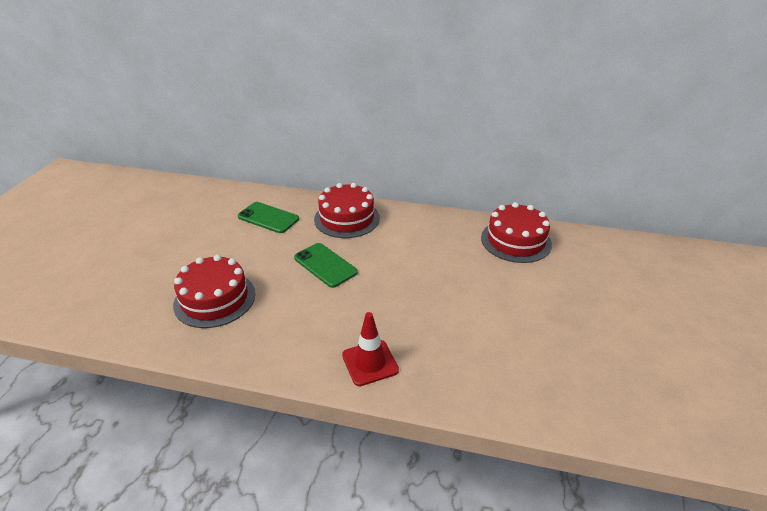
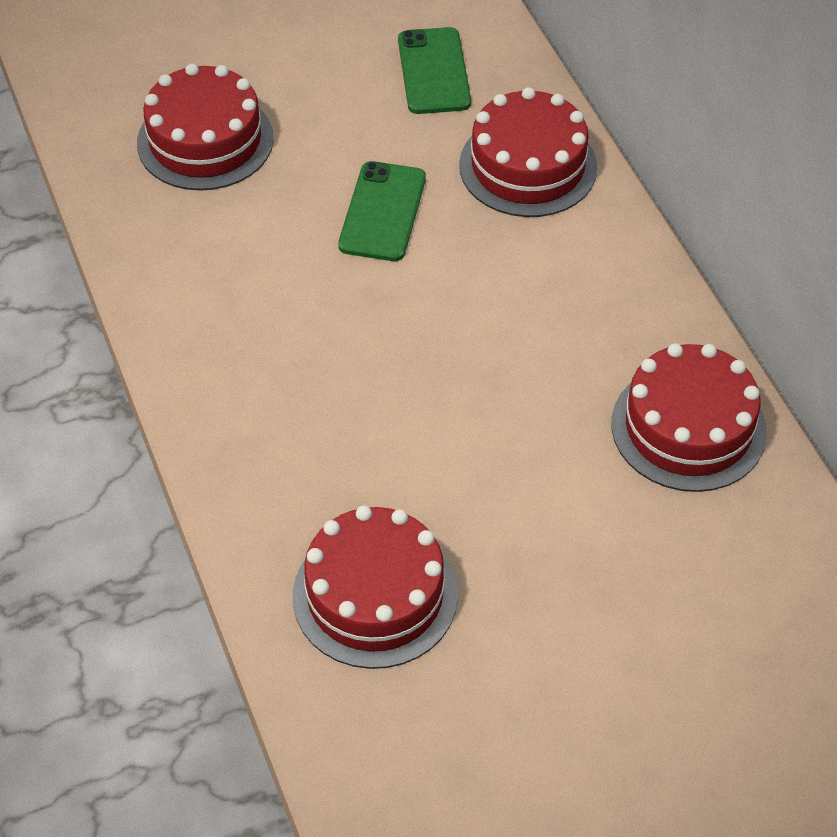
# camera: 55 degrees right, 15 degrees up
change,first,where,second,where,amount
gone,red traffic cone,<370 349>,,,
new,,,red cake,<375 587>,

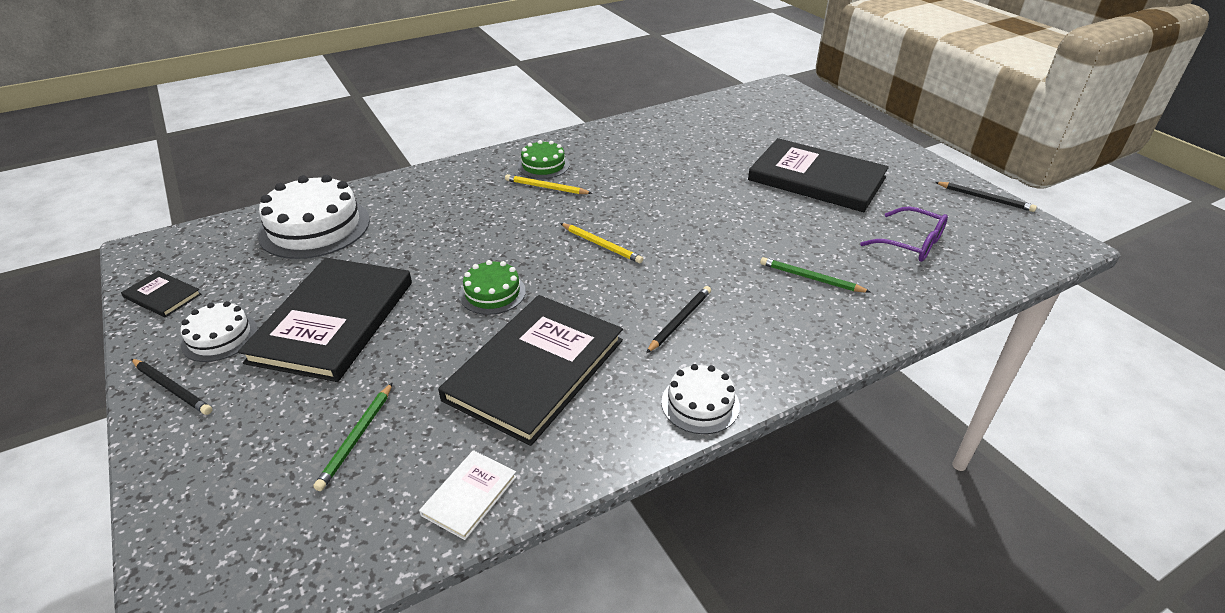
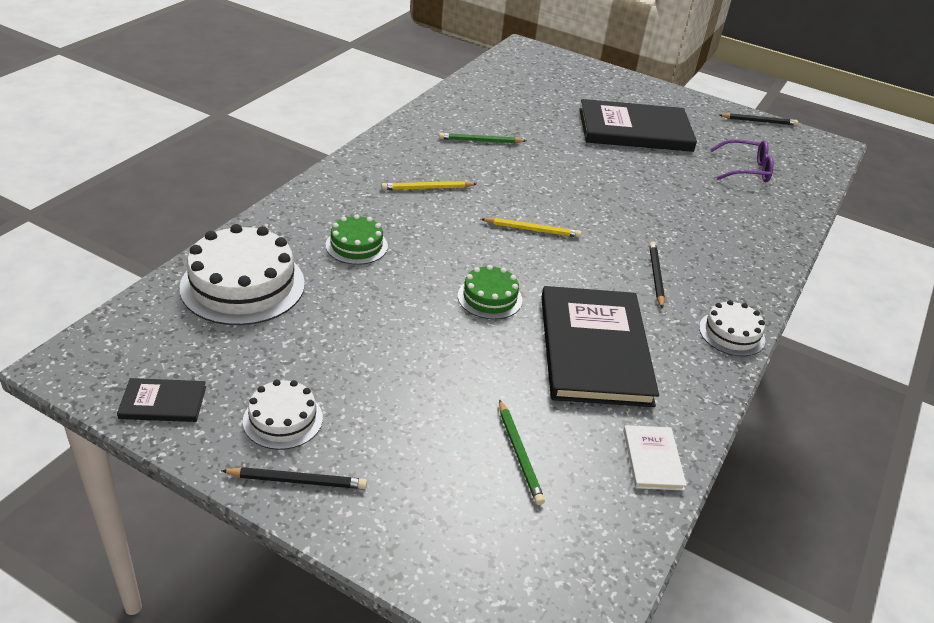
# camera: 35 degrees left, 0 degrees up
change,first,where,second,where,amount
gone,black book,<325 320>,,,
shifted,green cake,<543 159>,,<356 239>,
shifted,green pencil,<815 275>,,<482 138>,

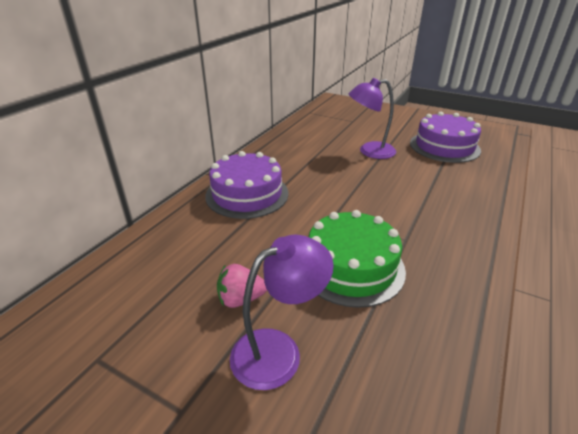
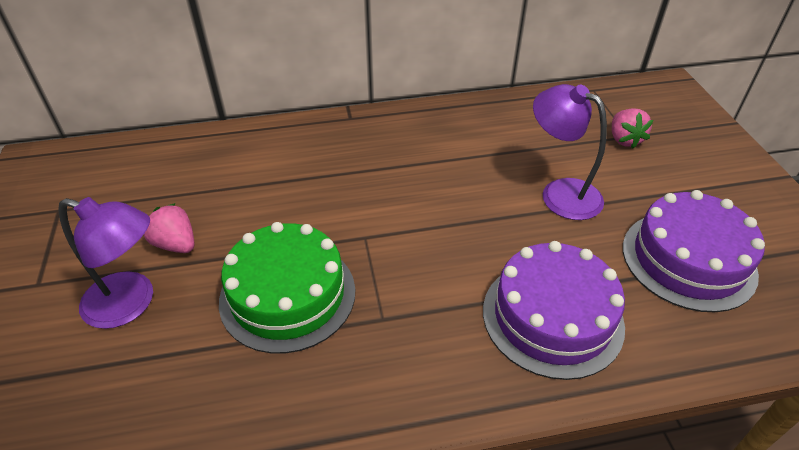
# camera: 50 degrees right, 10 degrees up
change,first,where,second,where,amount
shifted,purple cake,<246 185>,,<554 310>,
new,,,pink strawberry,<632 128>,

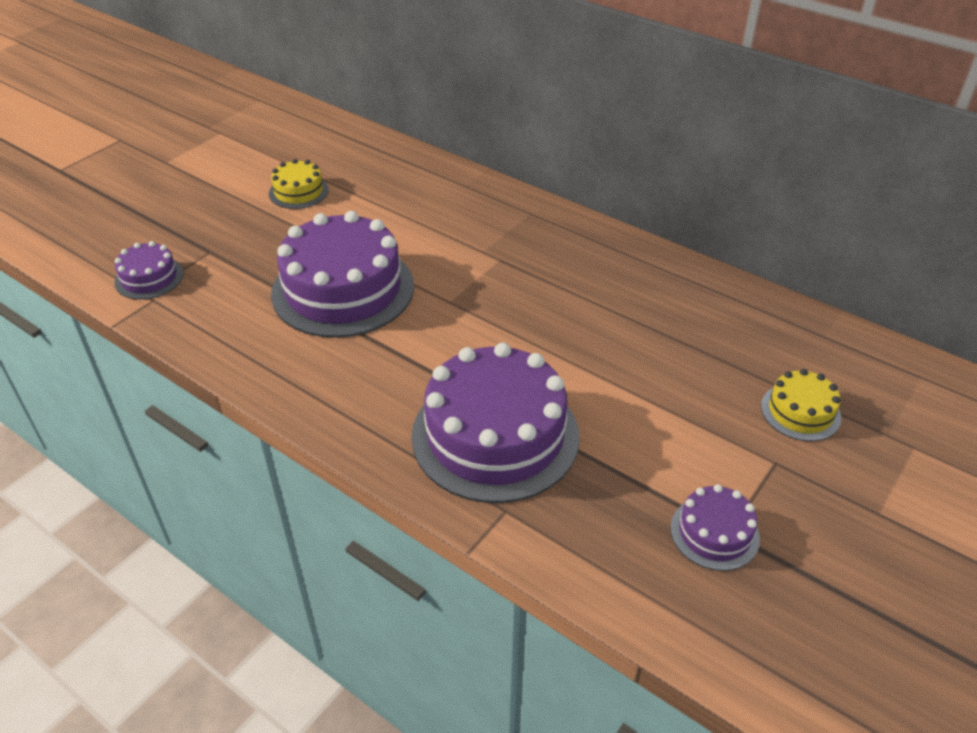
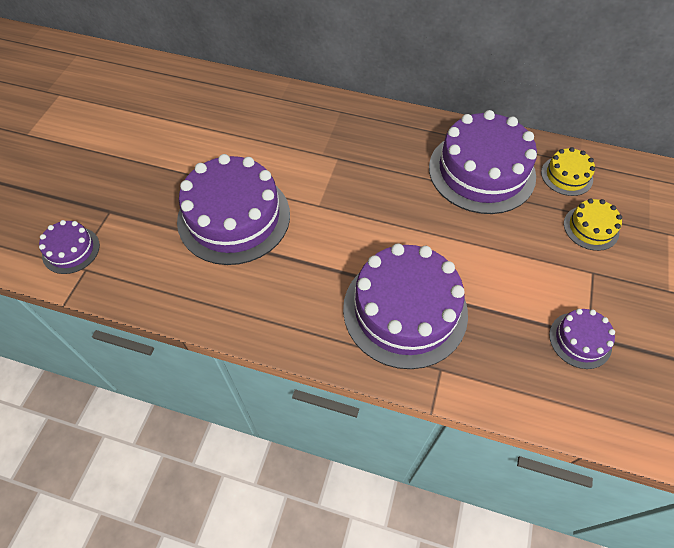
# camera: 20 degrees left, 15 degrees up
change,first,where,second,where,amount
shifted,yellow cake,<299 184>,,<568 171>,
new,,,purple cake,<483 162>,

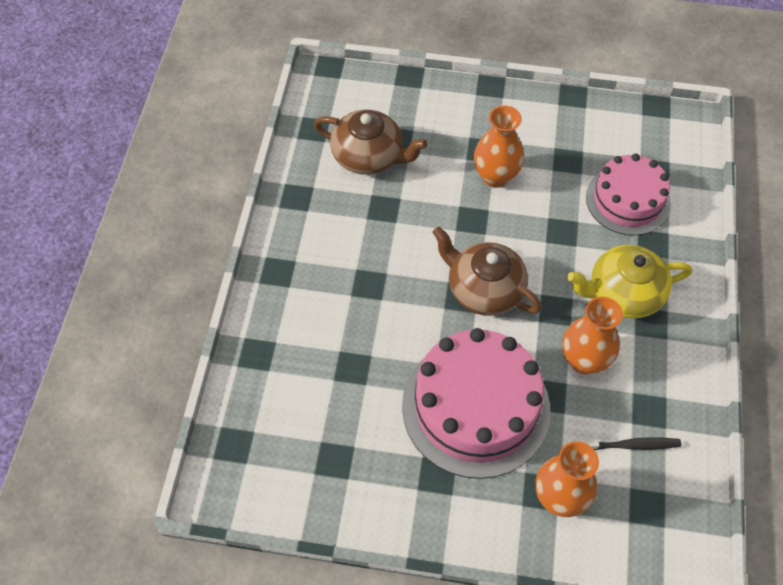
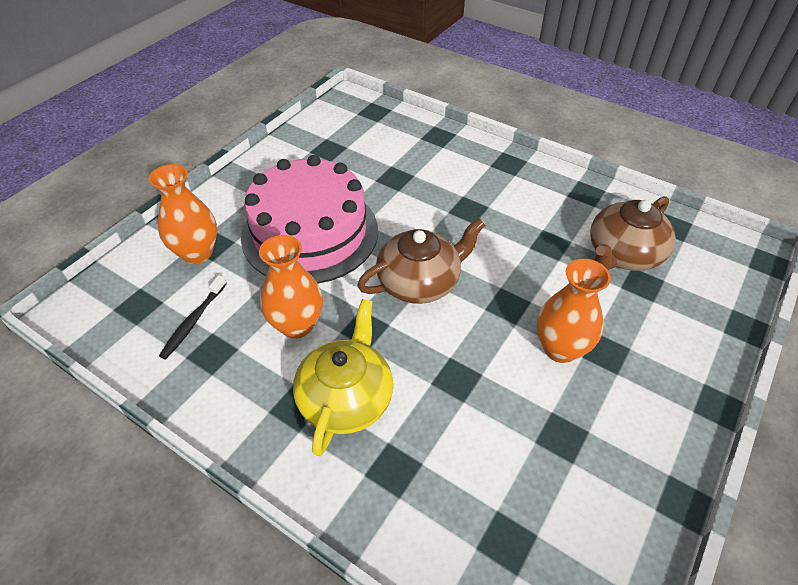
# camera: 115 degrees right, 10 degrees down
change,first,where,second,where,amount
gone,pink cake,<628 195>,,,

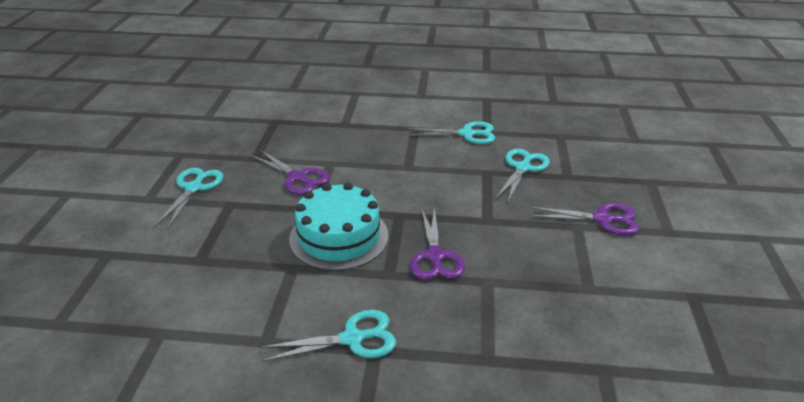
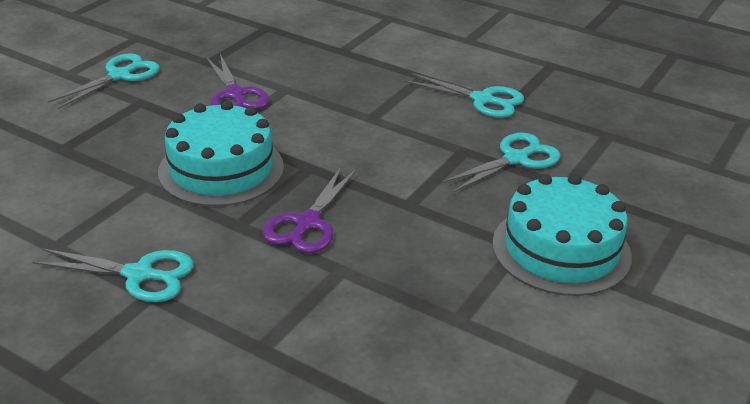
# camera: 25 degrees right, 0 degrees up
change,first,where,second,where,amount
swapped,purple scissors,<584 219>,turquoise cake,<562 235>,

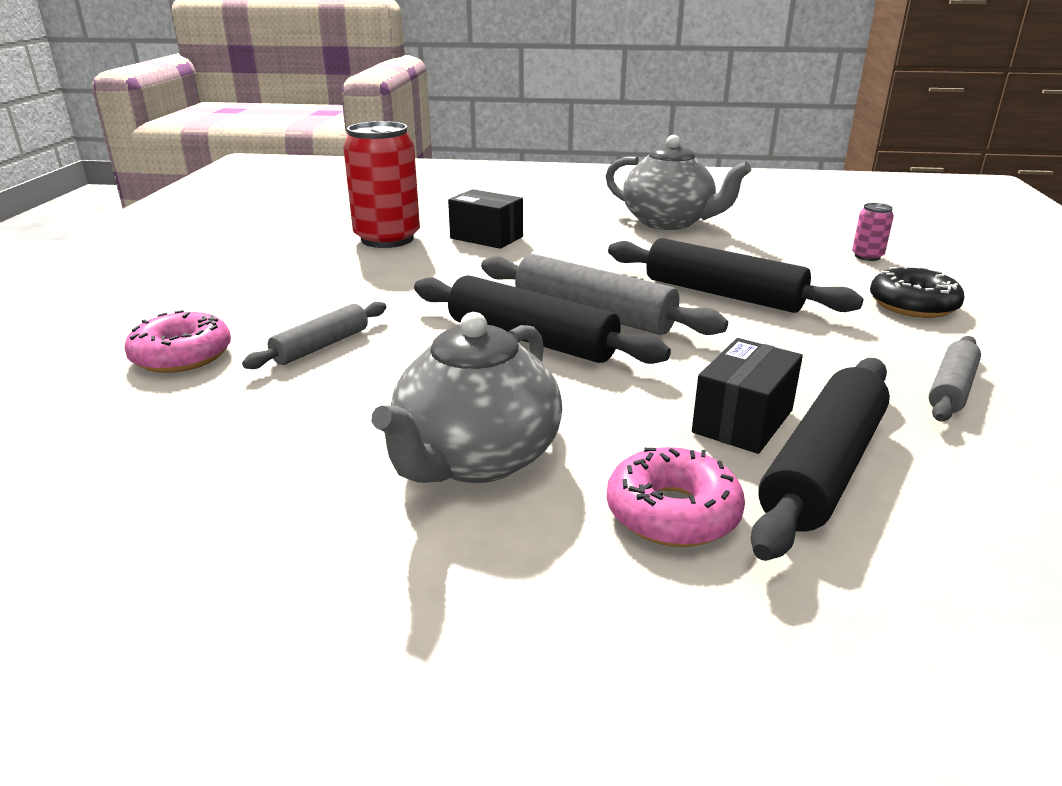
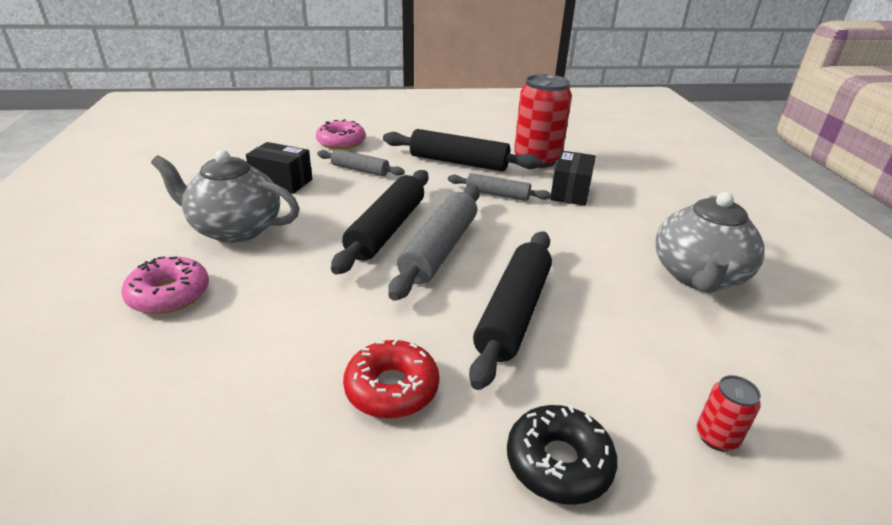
# camera: 75 degrees right, 5 degrees up
change,first,where,second,where,amount
shifted,black box,<747 396>,,<279 168>,
shifted,black rolling pin,<820 459>,,<462 150>,
repainted,pink can,<873 232>,red can,<729 413>,
shifted,grey rolling pin,<954 378>,,<499 187>,
new,,,red donut,<391 379>,

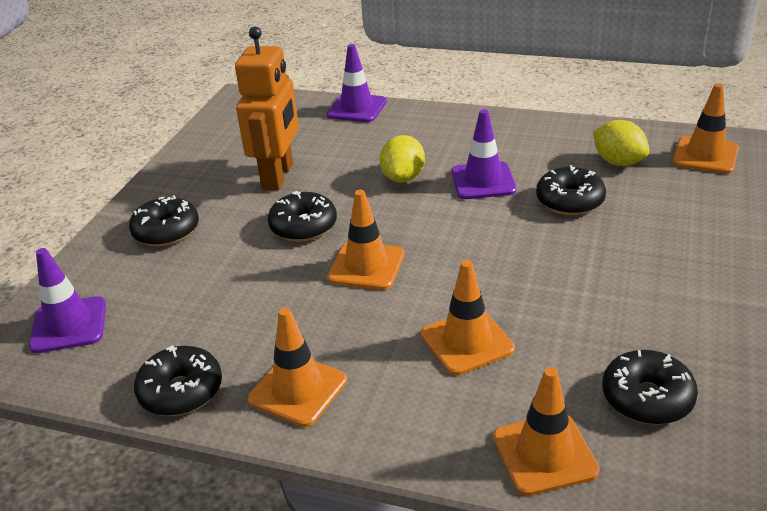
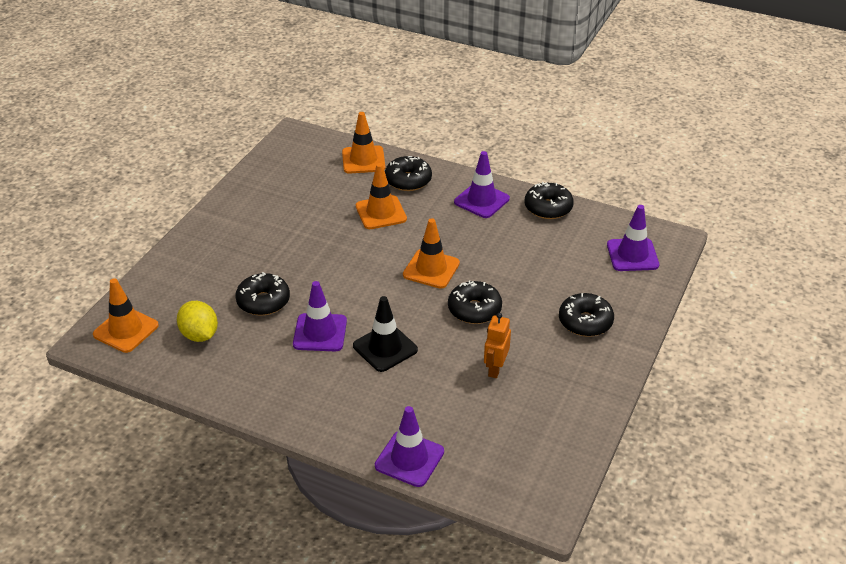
# camera: 175 degrees left, 5 degrees up
change,first,where,second,where,amount
scaled,orange robot,<267 108>,,<497 345>,x0.54
repainted,orange traffic cone,<297 367>,purple traffic cone,<482 184>,
swapped,yellow lemon,<402 159>,black traffic cone,<385 334>,
shifted,black donut,<650 387>,,<408 173>,

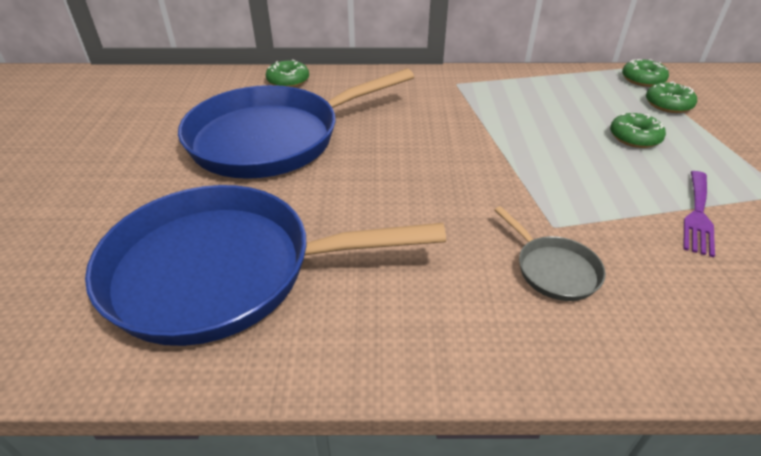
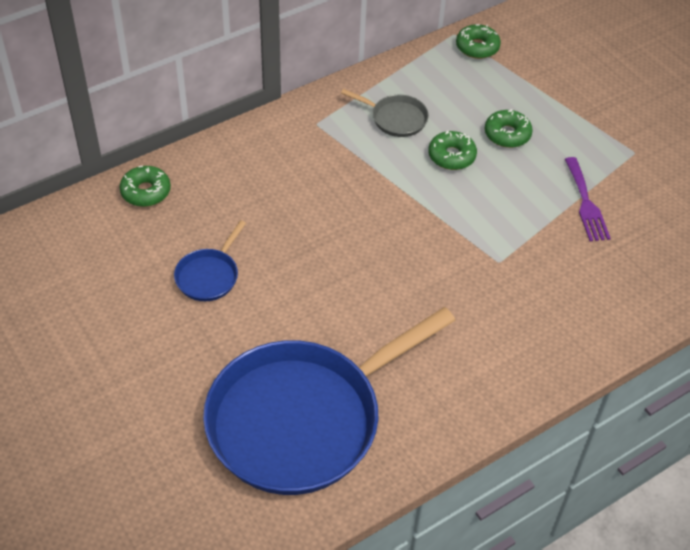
# camera: 35 degrees left, 10 degrees up
change,first,where,second,where,amount
scaled,blue pan,<296 124>,,<210 260>,x0.40
shifted,grey pan,<550 253>,,<385 113>,
shifted,green donut,<671 97>,,<452 150>,

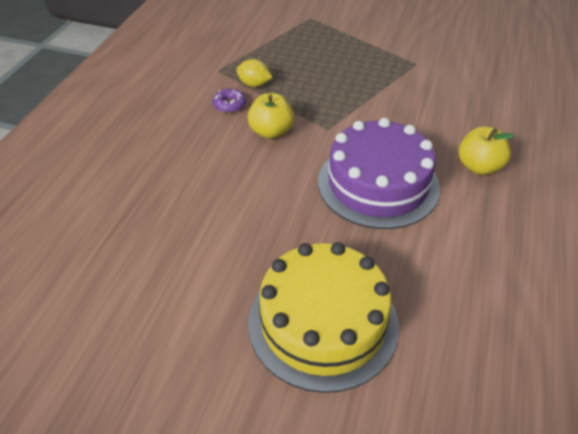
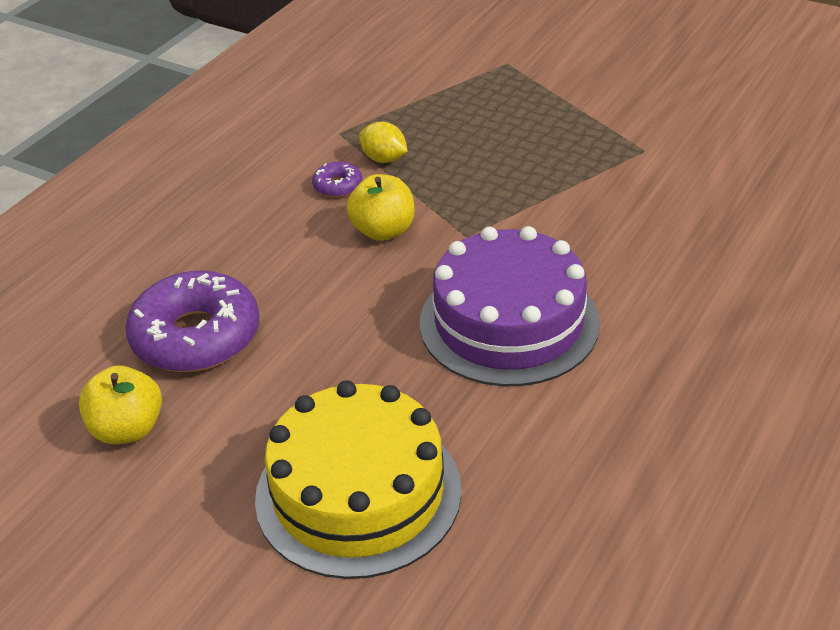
# camera: 15 degrees right, 5 degrees down
change,first,where,second,where,amount
shifted,yellow apple,<487 150>,,<120 404>,
new,,,purple donut,<192 321>,

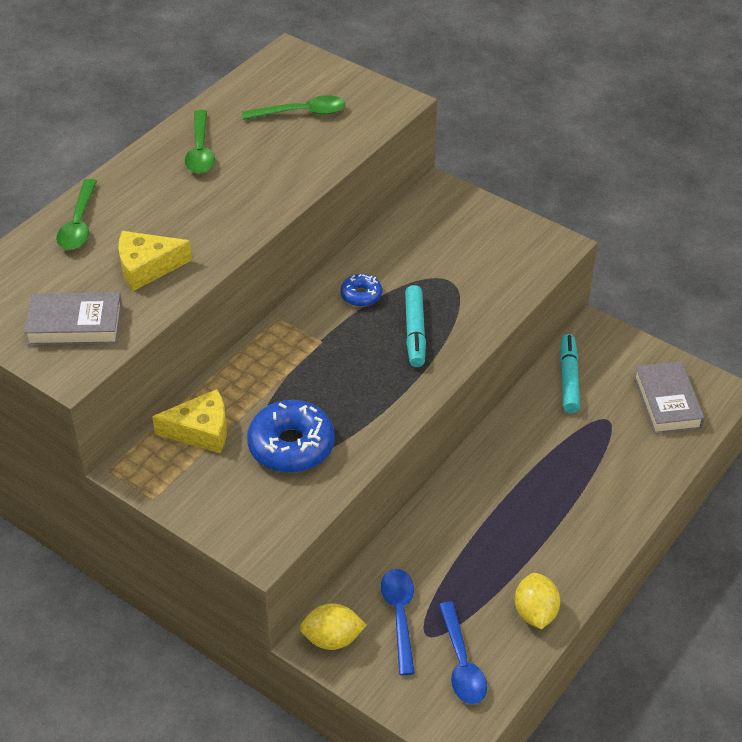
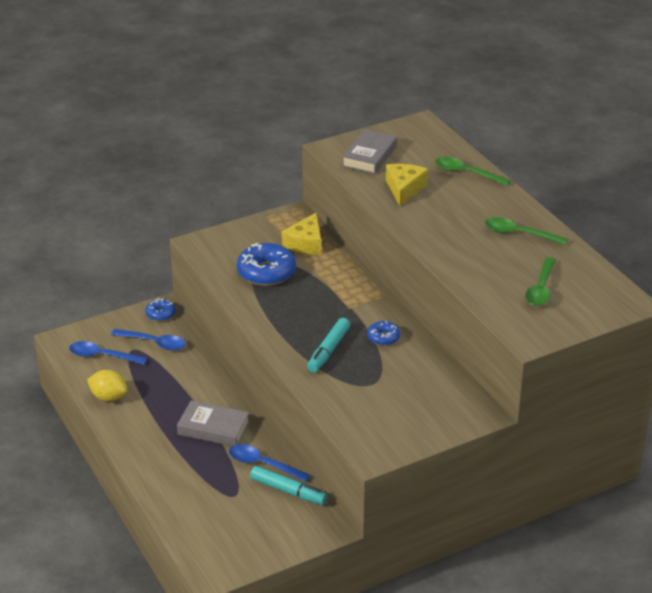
# camera: 115 degrees right, 10 degrees down
change,first,where,second,where,amount
swapped,yellow lemon,<333 626>,blue donut,<161 309>,
rotated,turquoise marker,<415 326>,,<328 345>,90 degrees counterclockwise
shifted,grey book,<669 397>,,<213 423>,
new,,,blue spoon,<269 463>,

